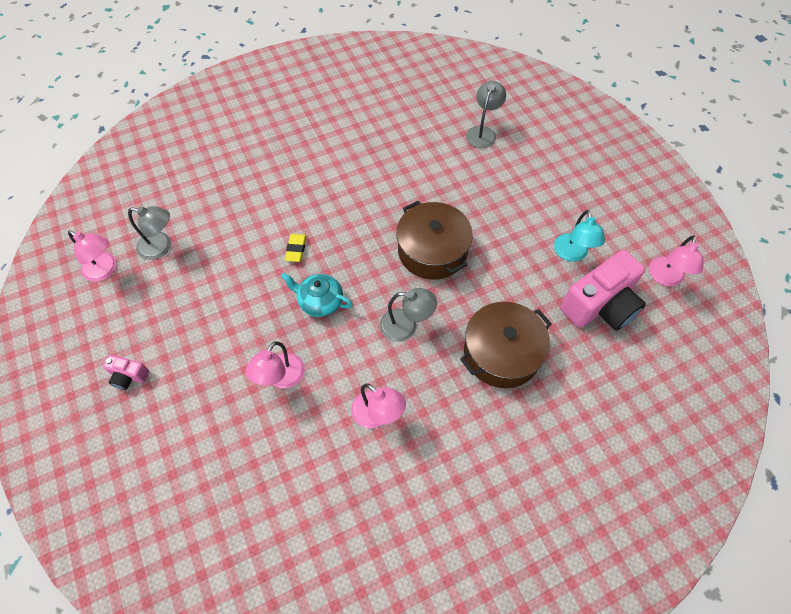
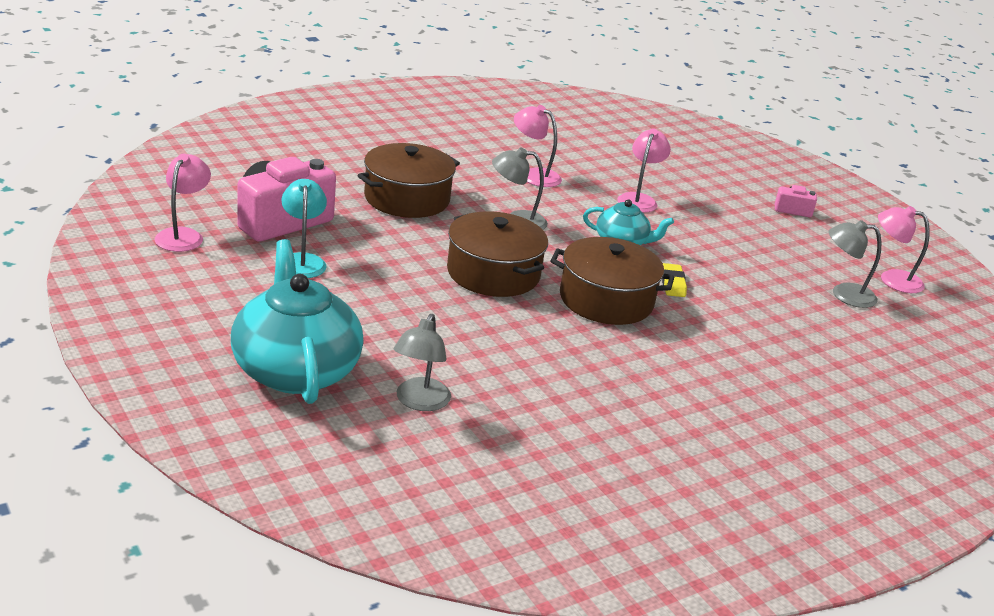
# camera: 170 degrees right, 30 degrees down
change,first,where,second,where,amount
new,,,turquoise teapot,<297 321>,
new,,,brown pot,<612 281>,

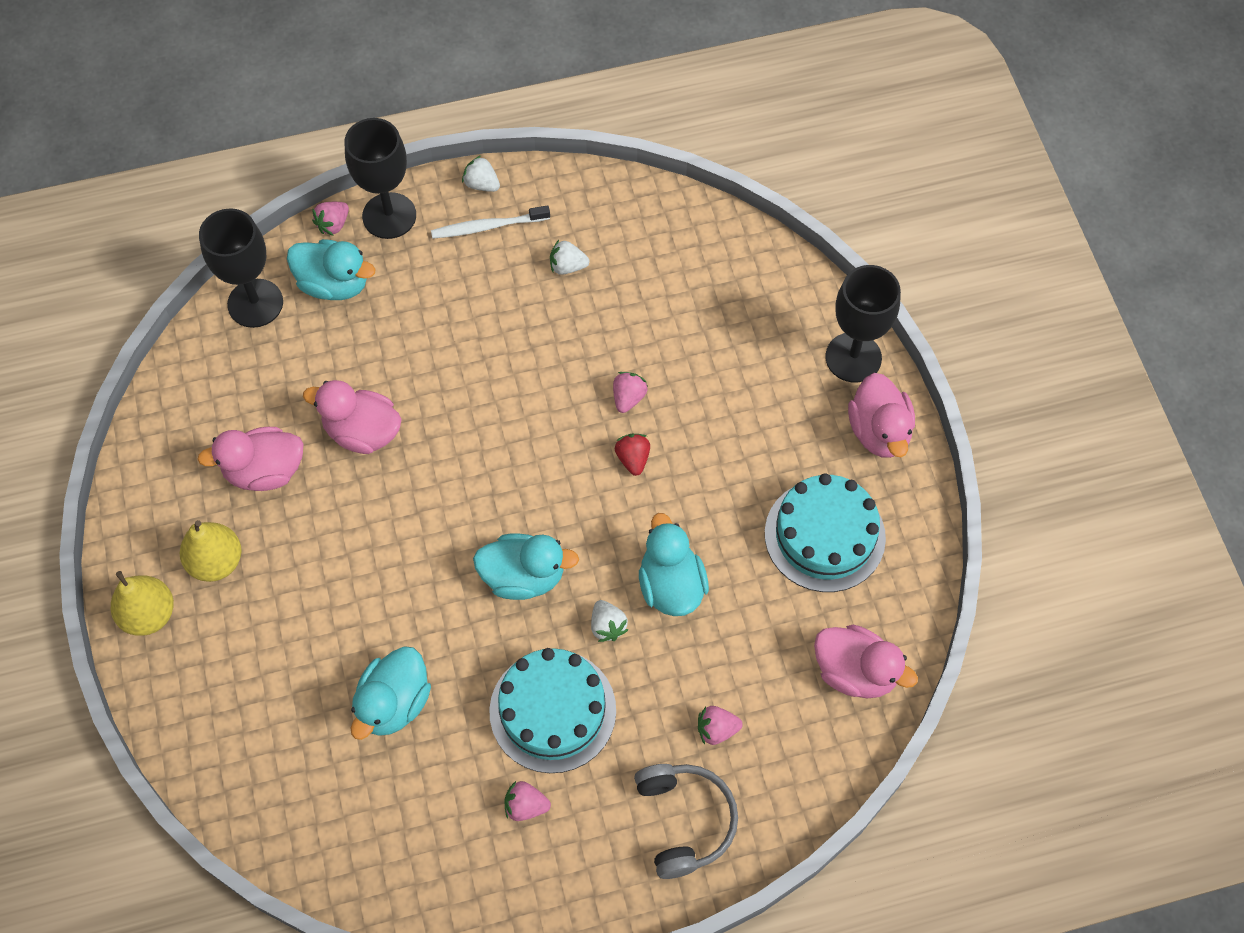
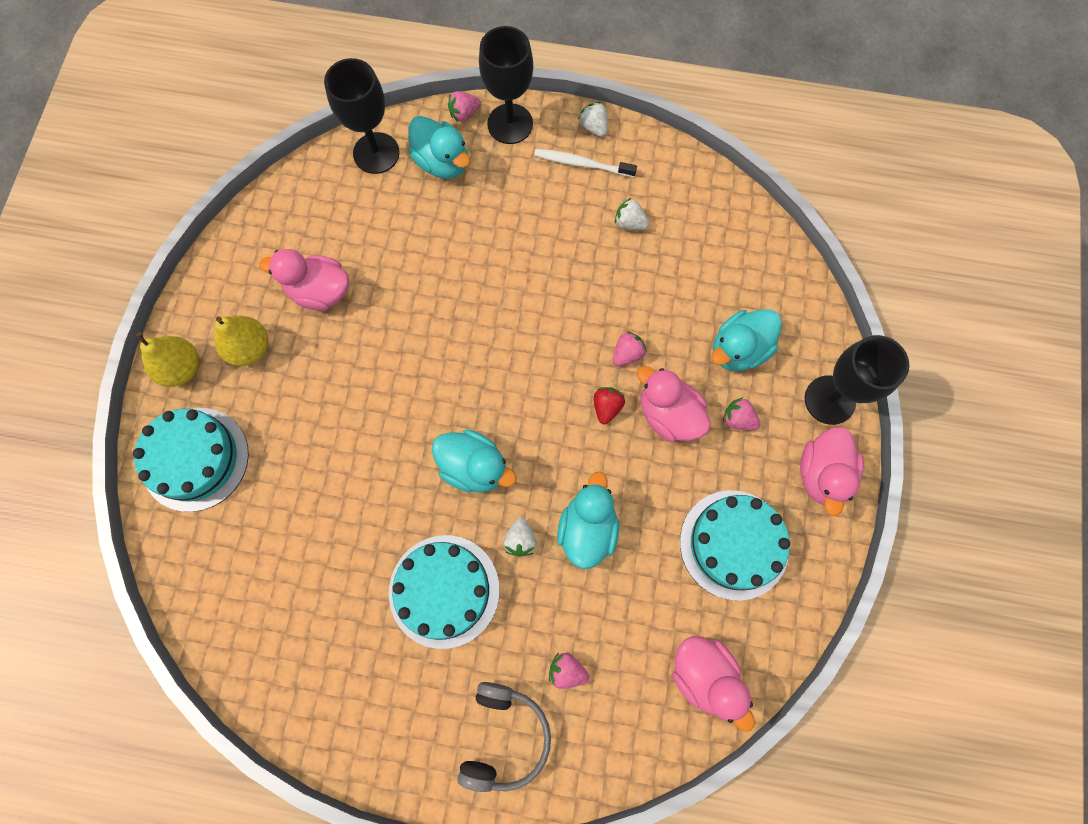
# camera: 25 degrees right, 10 degrees up
change,first,where,second,where,amount
shifted,pink duck,<352 417>,,<674 404>,
shifted,turquoise duck,<391 693>,,<746 340>,
shifted,pink strawberry,<528 801>,,<741 413>,
new,,,turquoise cake,<191 460>,

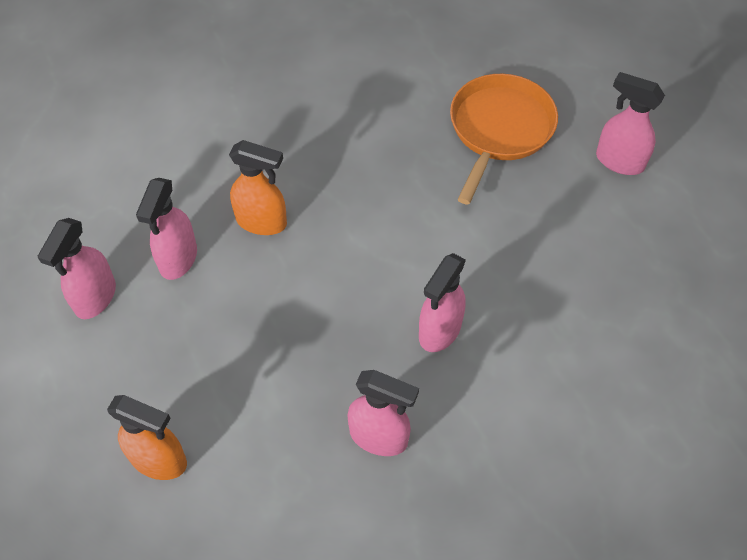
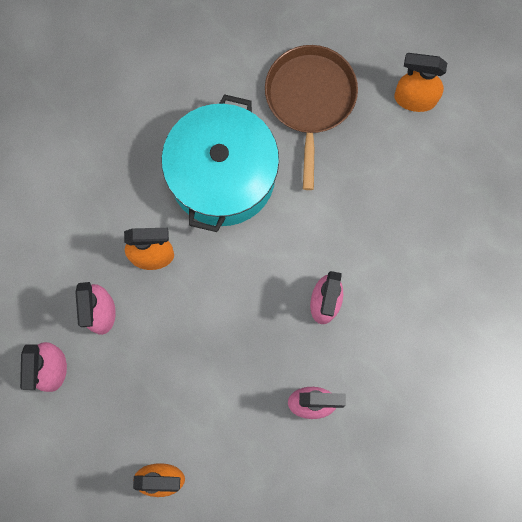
# camera: 20 degrees left, 20 degrees up
change,first,where,second,where,amount
repainted,orange pan,<504 139>,brown pan,<311 117>,
repainted,pink spray bottle,<630 123>,orange spray bottle,<420 82>,
new,,,turquoise pot,<220 163>,

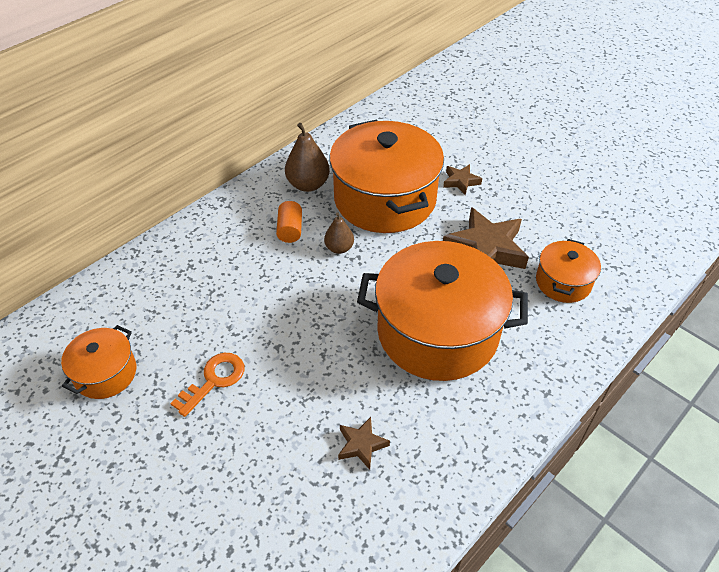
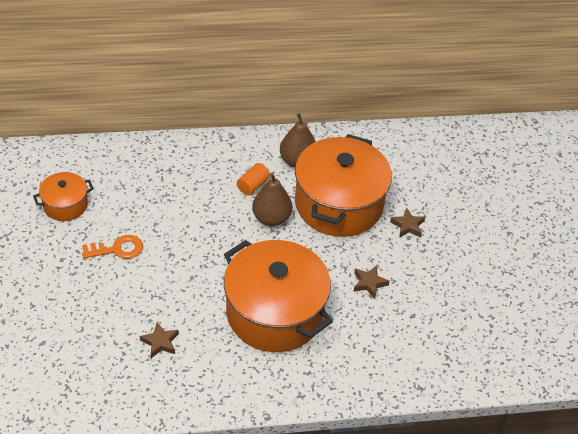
# camera: 35 degrees right, 0 degrees up
change,first,where,second,where,amount
scaled,brown pear,<339 233>,,<272 199>,x1.62
scaled,brown star,<486 238>,,<372 281>,x0.50
gone,orange pot,<568 271>,,,

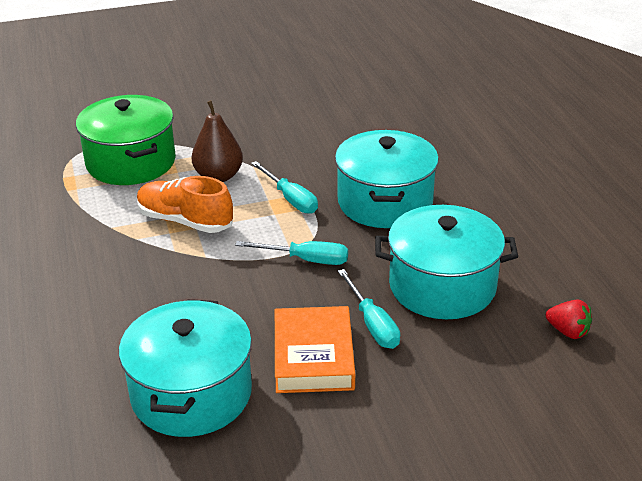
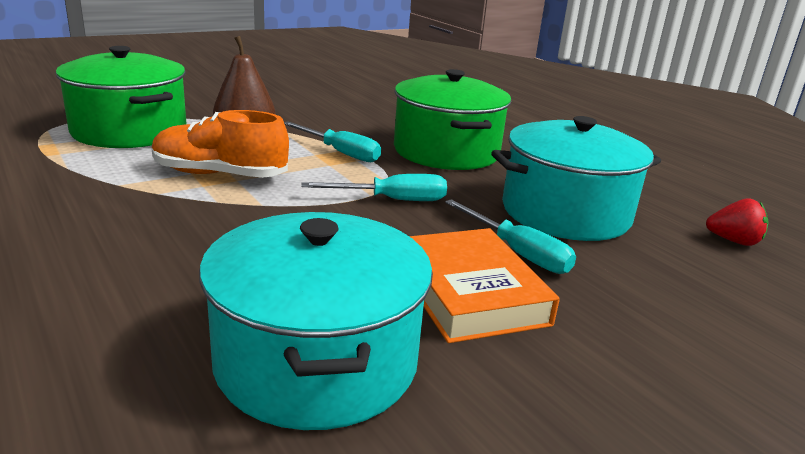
# camera: 20 degrees left, 10 degrees down
change,first,where,second,where,amount
repainted,turquoise pot,<387 179>,green pot,<452 119>,

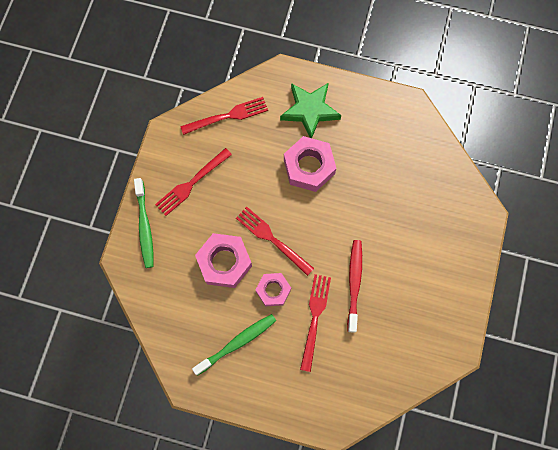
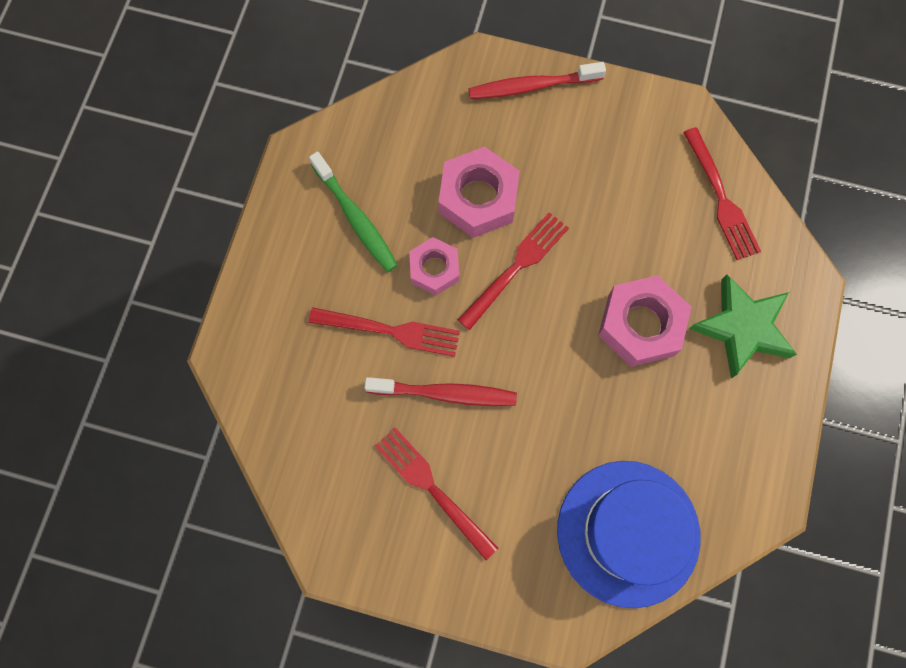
# camera: 90 degrees right, 0 degrees up
change,first,where,second,where,amount
repainted,green toothbrush,<143 223>,red toothbrush,<537 80>,
shifted,red fork,<193 182>,,<436 494>,
new,,,blue hat,<629 534>,

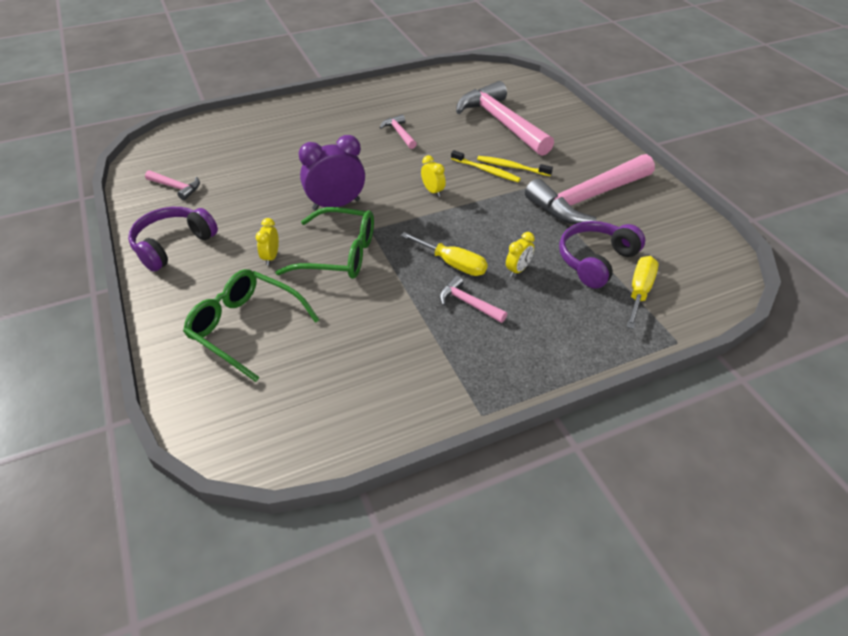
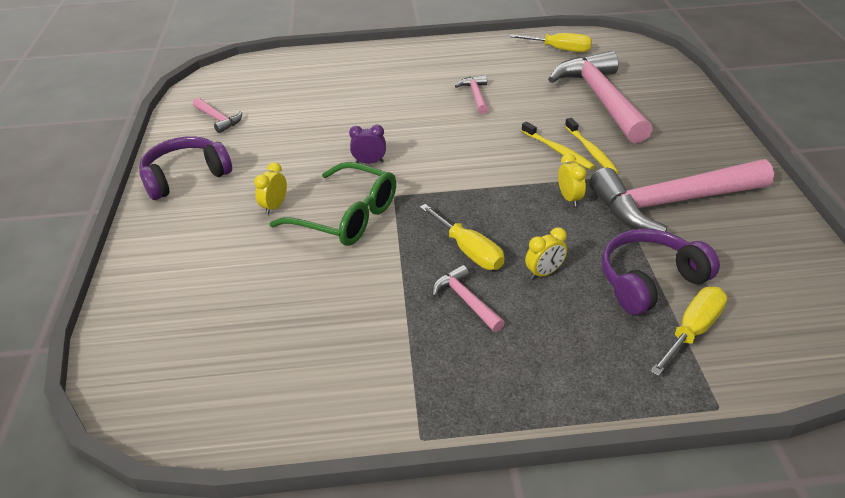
# camera: 20 degrees right, 5 degrees down
change,first,where,second,where,amount
gone,green glasses,<251 325>,,,
scaled,purple clock,<332 173>,,<367 144>,x0.50
shifted,yellow clock,<433 176>,,<572 180>,
rotated,yellow toothbrush,<515 166>,,<592 145>,150 degrees counterclockwise
new,,,yellow screwdriver,<550 42>,

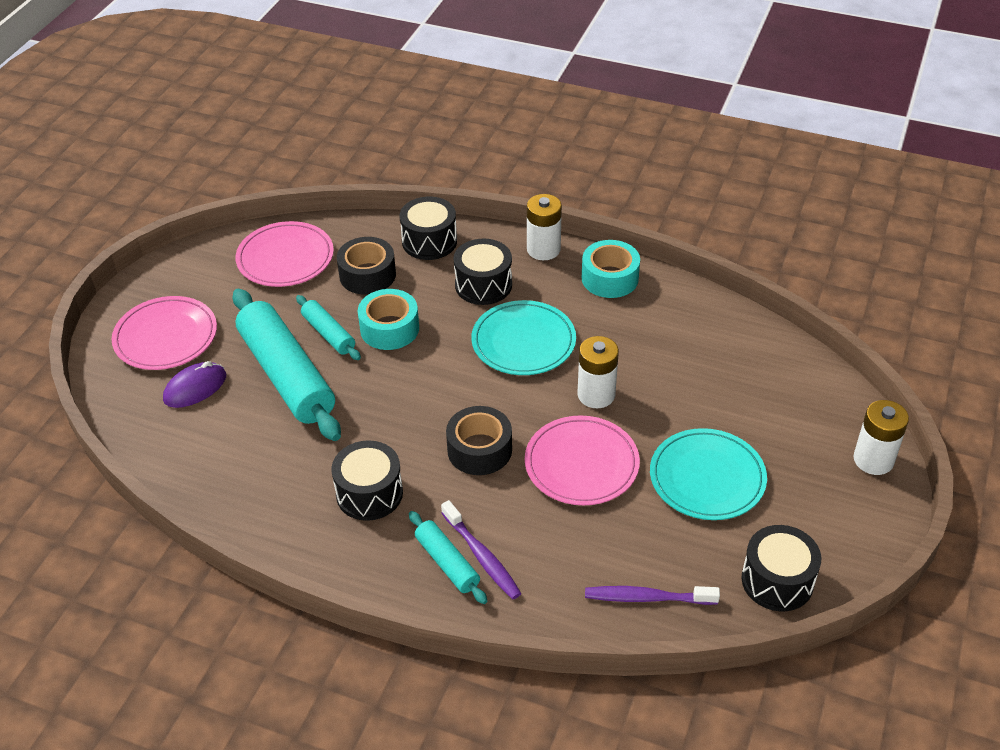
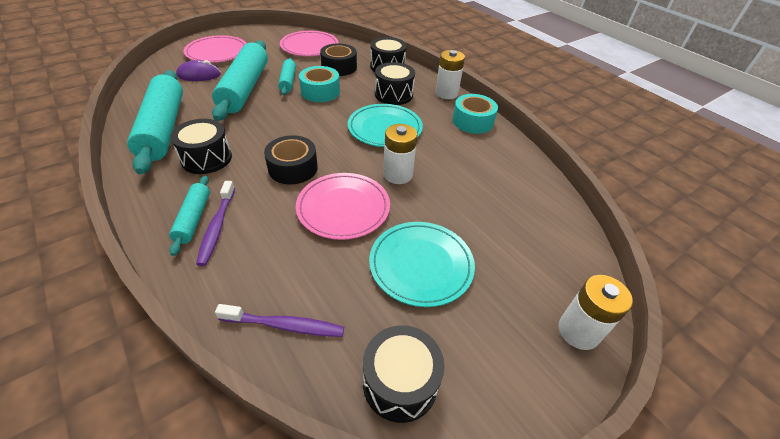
# camera: 30 degrees right, 0 degrees up
change,first,where,second,where,amount
rotated,purple toothbrush,<652 595>,,<279 320>,150 degrees clockwise
new,,,turquoise rolling pin,<155 122>,

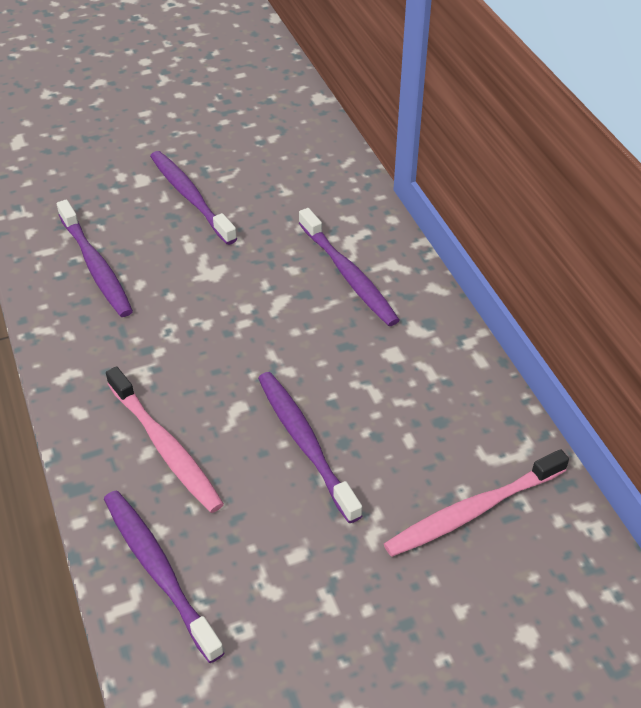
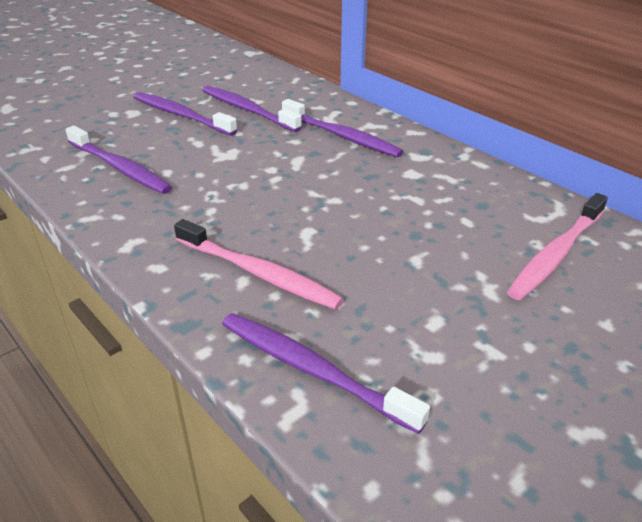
# camera: 20 degrees left, 10 degrees down
change,first,where,second,where,amount
shifted,purple toothbrush,<310 447>,,<252 109>,

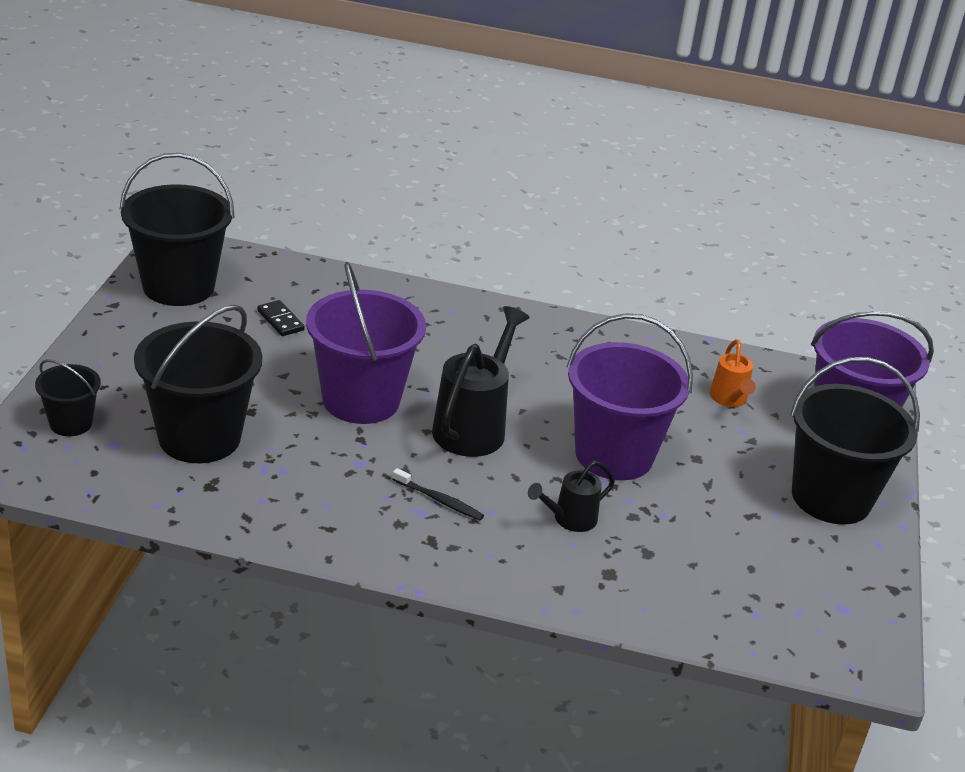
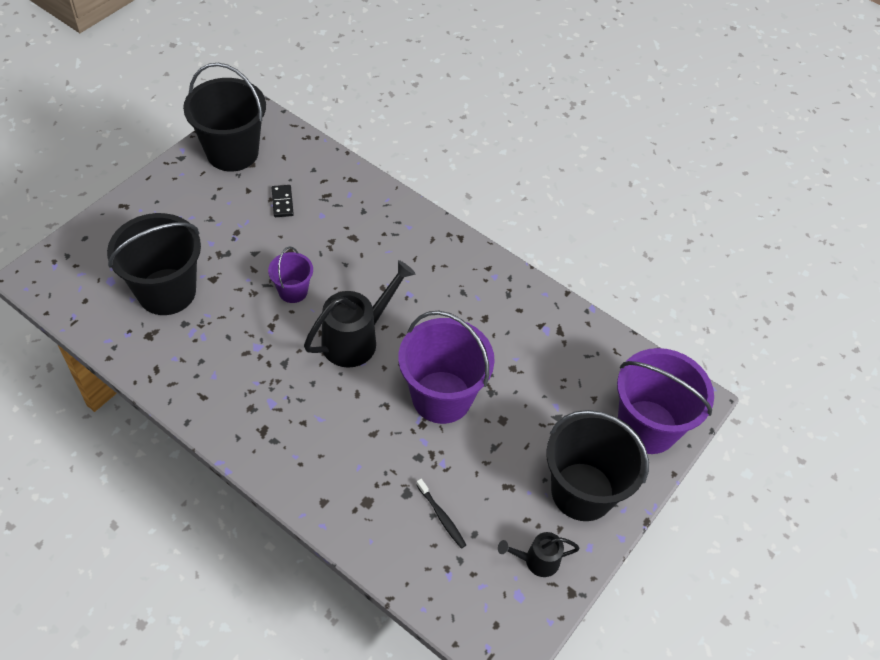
# camera: 25 degrees right, 20 degrees up
change,first,where,second,where,amount
gone,black bucket,<68 397>,,,
scaled,purple bucket,<366 343>,,<290 274>,x0.51
shifted,black toothbrush,<438 494>,,<441 514>,
shifted,black watering can,<571 496>,,<539 554>,
gone,orange watering can,<732 373>,,,

